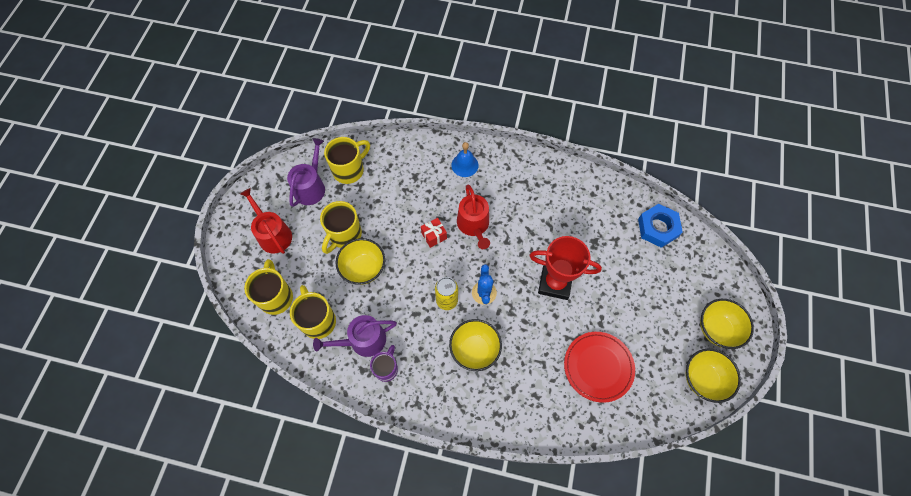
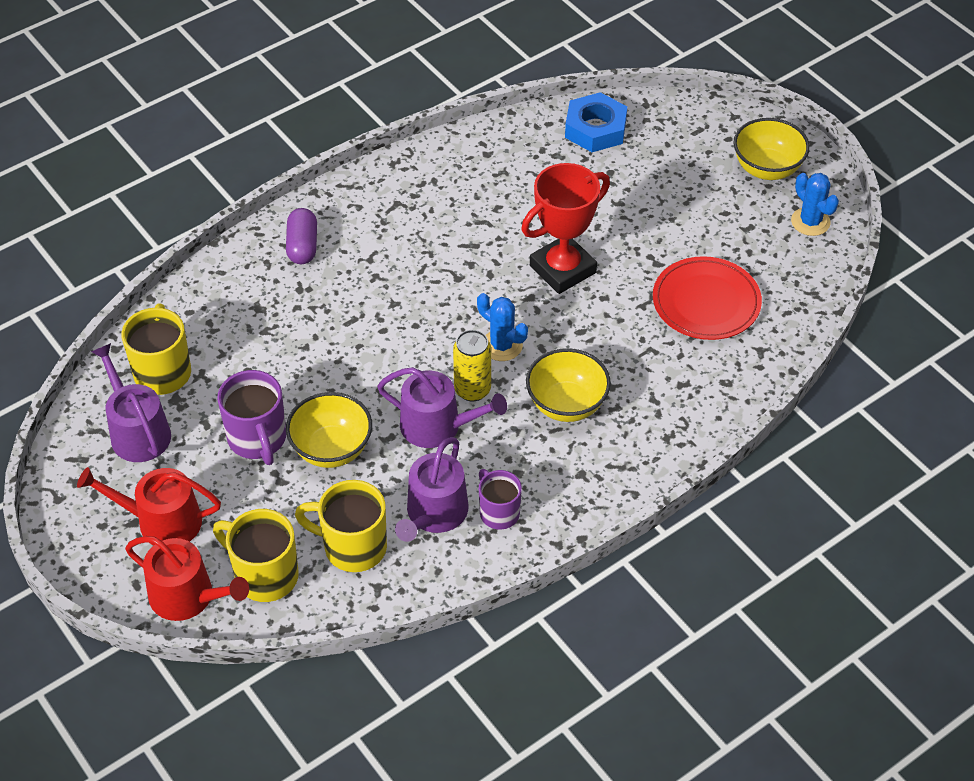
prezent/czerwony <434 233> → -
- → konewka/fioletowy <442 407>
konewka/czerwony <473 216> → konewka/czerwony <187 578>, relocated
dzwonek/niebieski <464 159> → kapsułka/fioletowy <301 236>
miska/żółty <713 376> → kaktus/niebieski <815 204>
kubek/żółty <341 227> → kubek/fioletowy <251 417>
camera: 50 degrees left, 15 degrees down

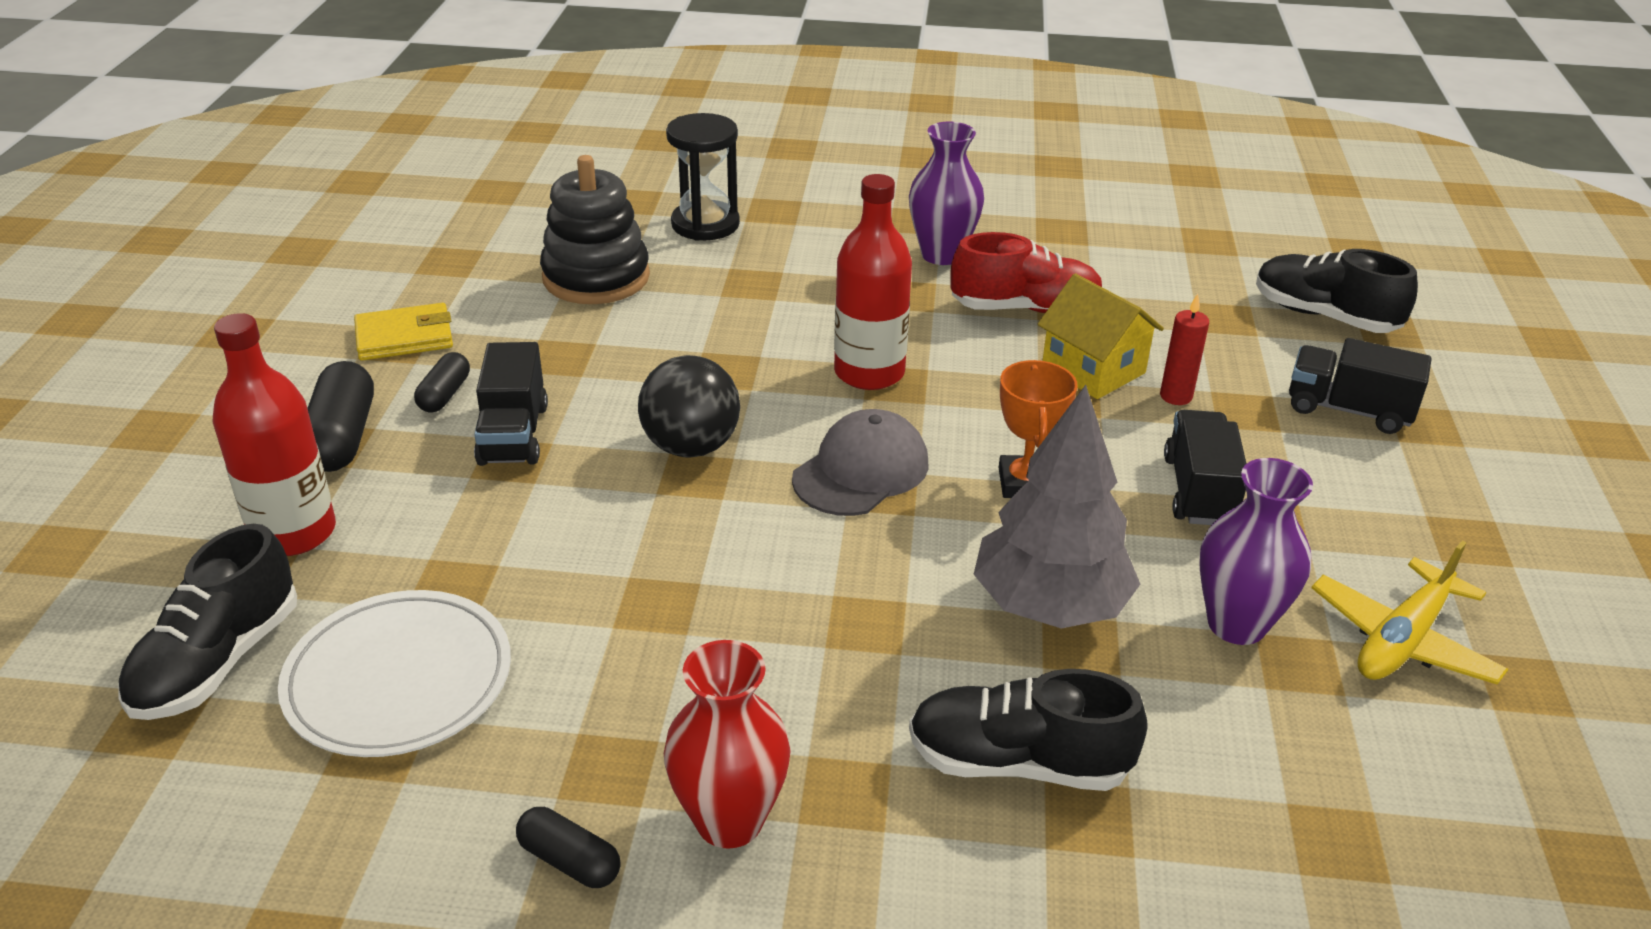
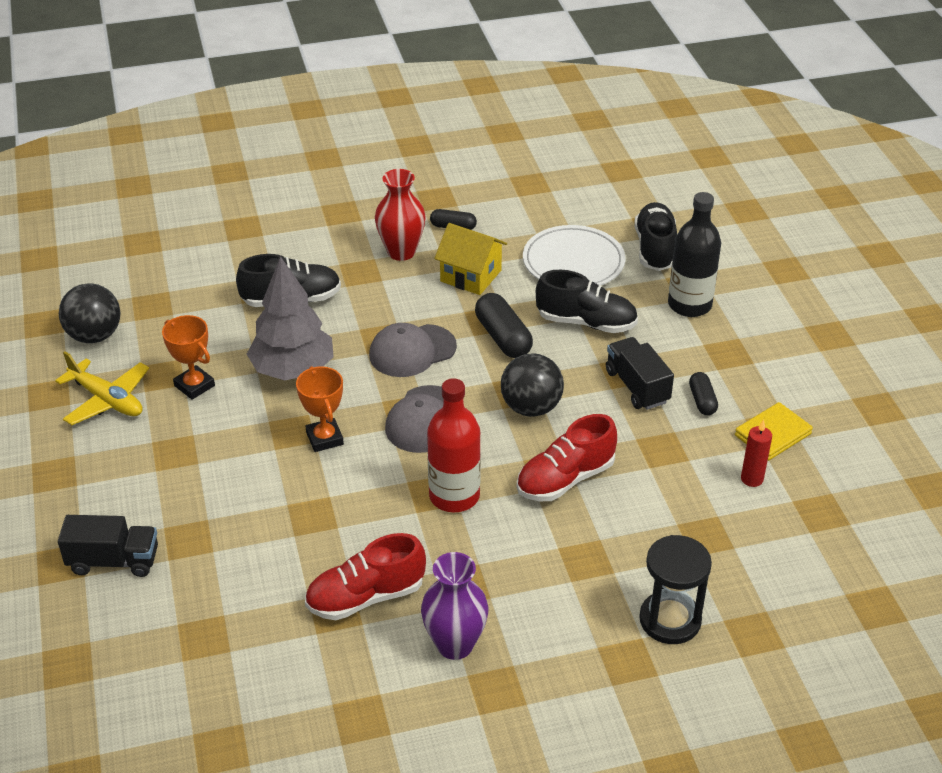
zabawka nakładanka/czarny <595 229> → -
ciężarówka/czarny <1205 467> → -
- → piłka/czarny <90 313>
- → czapka/szary <413 350>
- → but/czerwony <567 457>
kapsułka/czarny <340 416> → kapsułka/czarny <504 325>, relocated
domek/żółty <1101 336> → domek/żółty <470 259>, relocated
świeca/czerwony <1184 349> → świeca/czerwony <756 453>, relocated
but/czarny <1337 291> → but/czarny <587 301>, relocated
wazon/fioletowy <1256 551> → puchar/pomarańczowy <188 357>
butelka/czerwony <274 434> → butelka/czarny <694 254>
samolot/żółty <1409 613> → samolot/żółty <102 388>, 105 degrees clockwise
camera: 160 degrees right, 5 degrees up

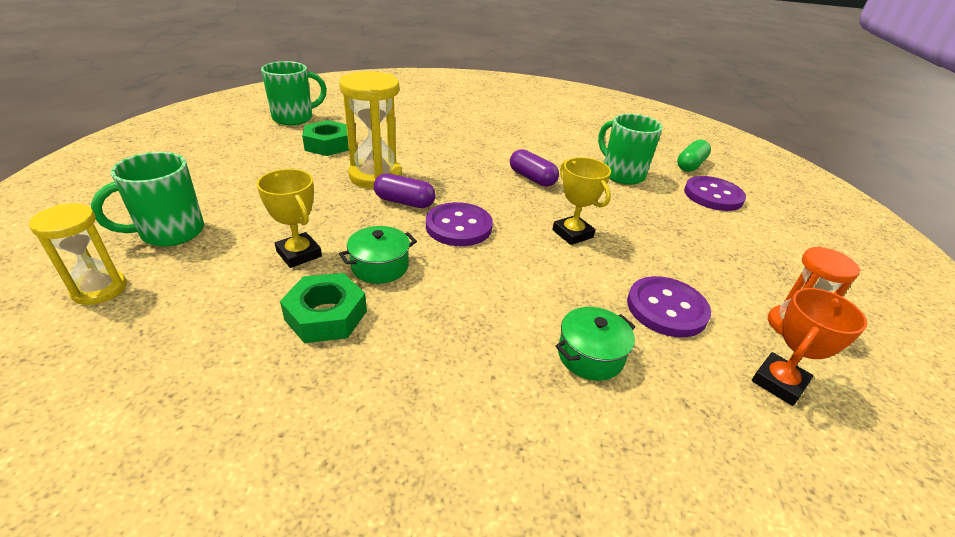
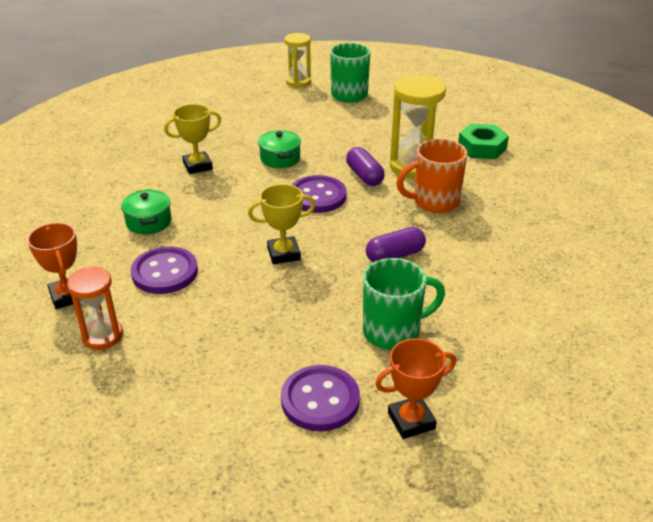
kubek/zielony <294 93> → -
nakrętka/zielony <323 308> → -
- → kubek/pomarańczowy <432 176>
puchar/żółty <289 218> → puchar/żółty <192 139>, relocated
kapsułka/zielony <694 155> → puchar/pomarańczowy <415 388>
kapsułka/fioletowy <405 190> → kapsułka/fioletowy <365 166>, 60 degrees counterclockwise
camera: 110 degrees right, 0 degrees up

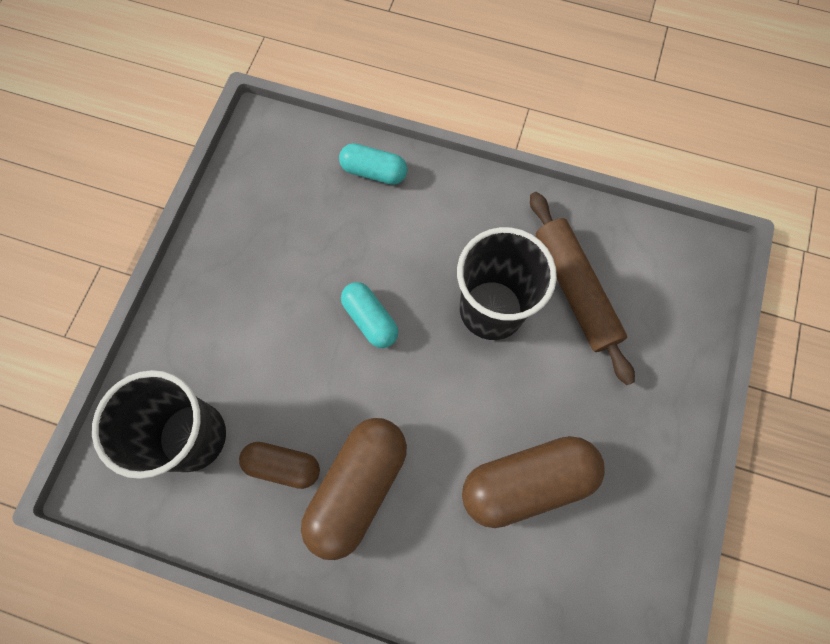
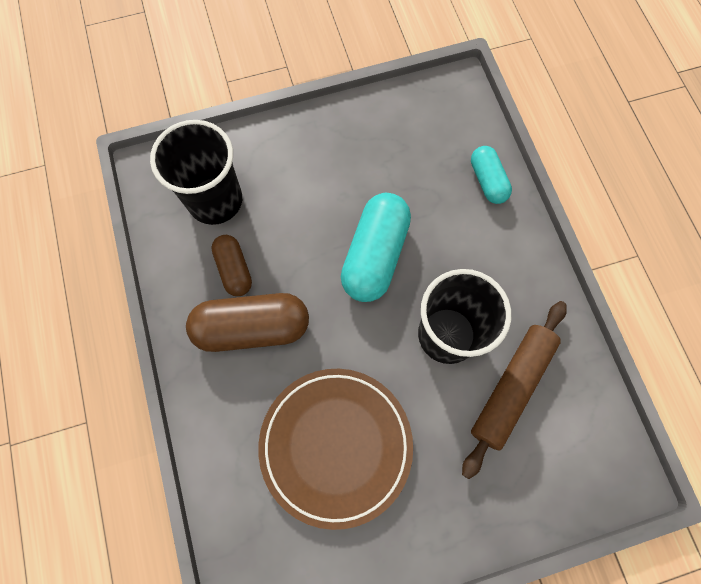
kapsułka/brązowy <533 482> → talerz/brązowy <335 449>
kapsułka/turkusowy <369 315> → kapsułka/turkusowy <376 247>, x1.74
camera: 55 degrees right, 0 degrees up

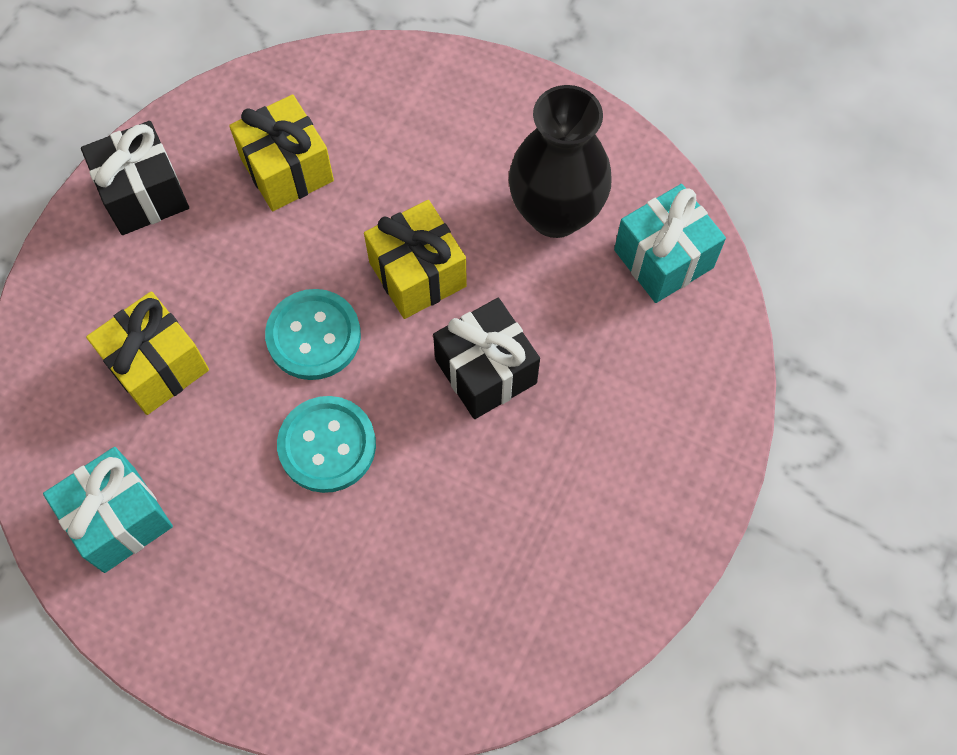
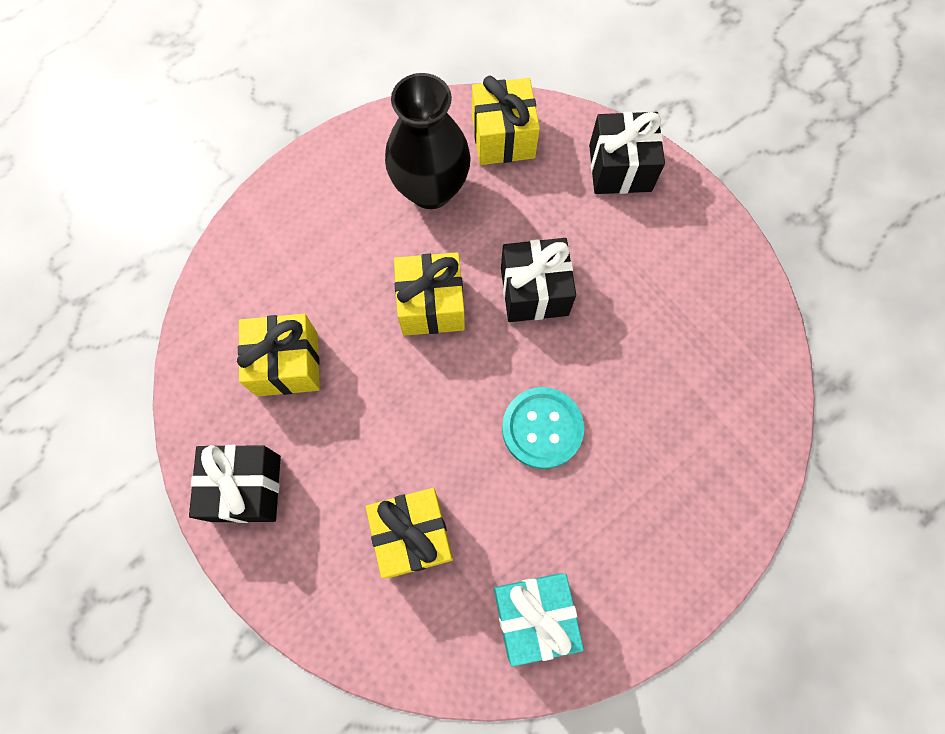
guzik/turkusowy <313 334> → -
- → prezent/czarny <627 153>
prezent/turkusowy <670 243> → prezent/żółty <506 120>
camera: 65 degrees left, 5 degrees up

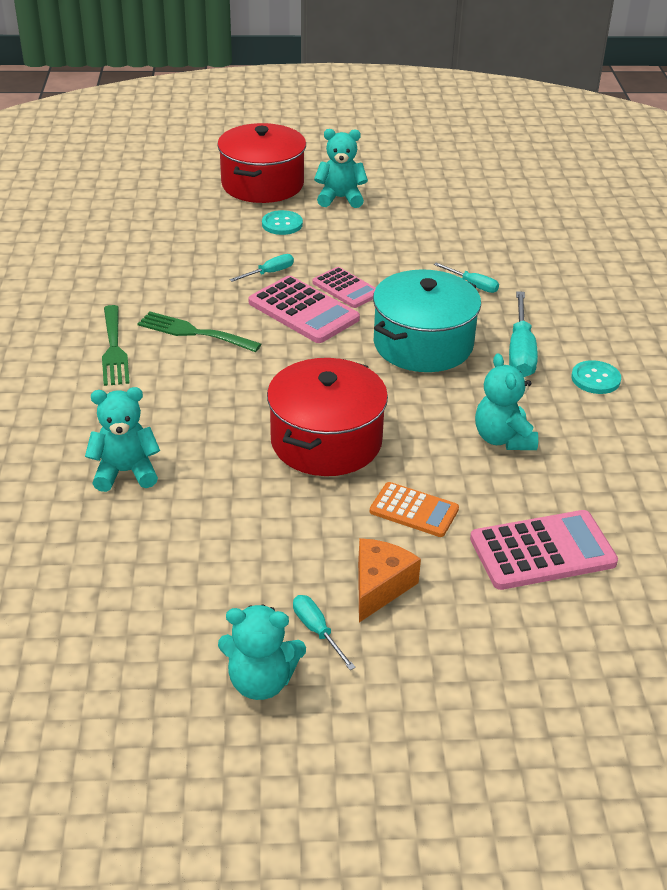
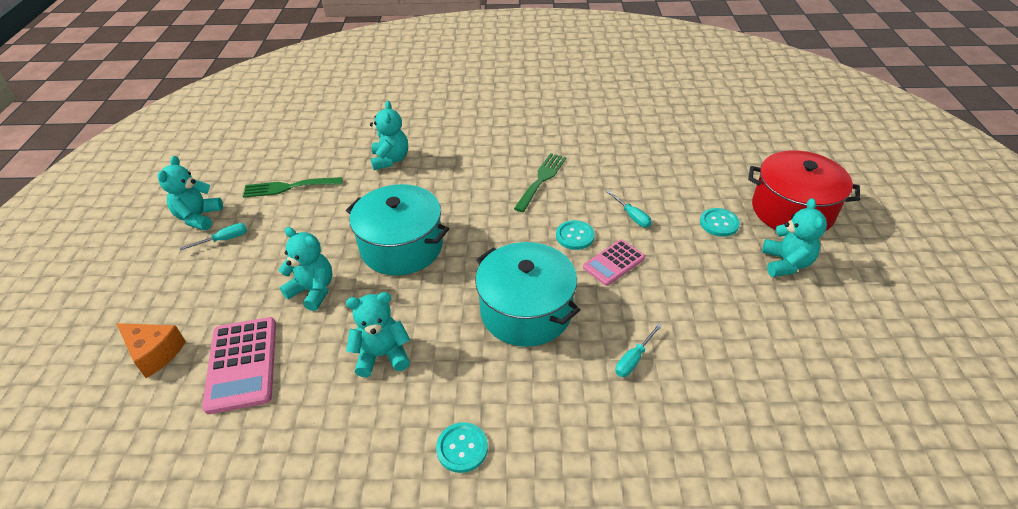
śrubokręt/turkusowy <523 334> → -
widelec/zielony <116 345> → widelec/zielony <293 187>, relocated
ser/pomarańczowy <389 580> → ser/pomarańczowy <151 350>, relocated
kalkulator/różowy <304 309> → guzik/turkusowy <575 235>
kalkulator/pomarańczowy <414 509> → miś/turkusowy <305 269>
garnek/czerwony <327 417> → garnek/turkusowy <397 229>
camera: 95 degrees right, 5 degrees up

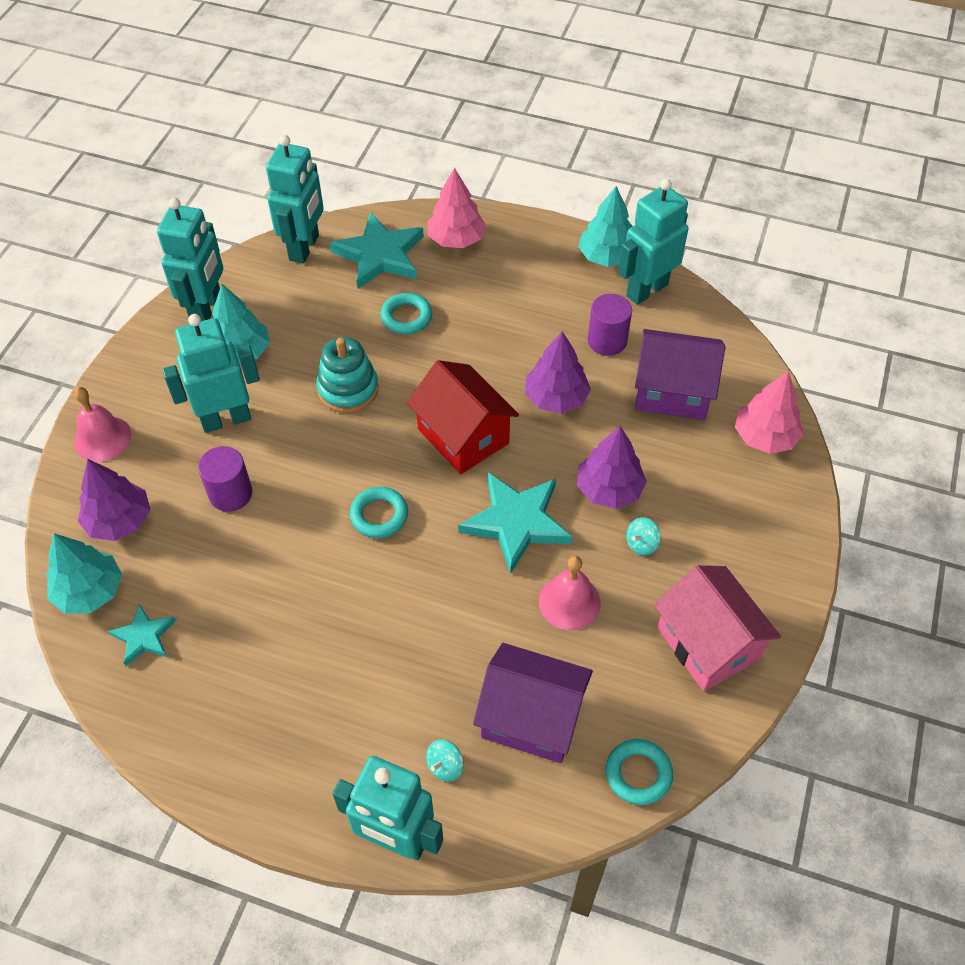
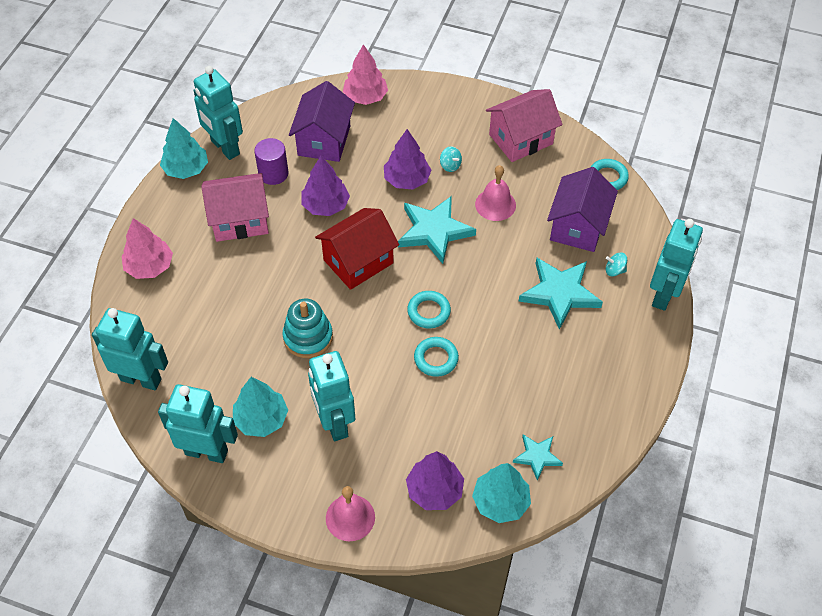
walec/fioletowy <225 479> → -
- → domek/różowy <235 207>
gwiazda/turkusowy <376 250> → gwiazda/turkusowy <560 294>, relocated
pierścień/turkusowy <406 314> → pierścień/turkusowy <436 357>, relocated
bączek/turkusowy <445 760> → bączek/turkusowy <616 264>, 150 degrees clockwise
camera: 90 degrees left, 0 degrees up

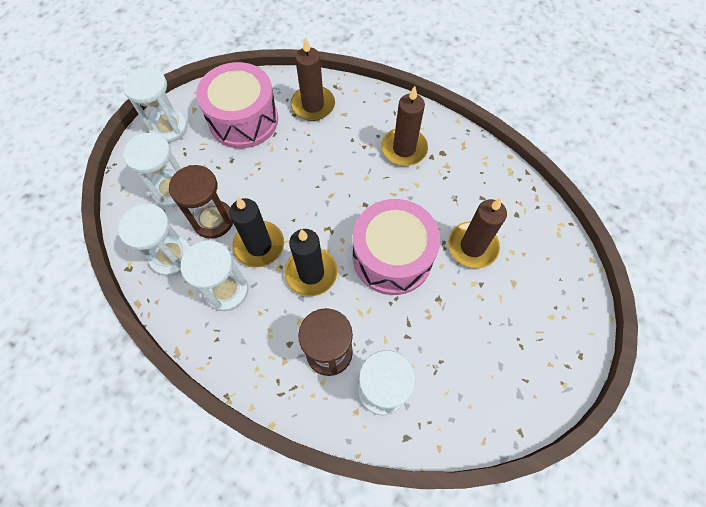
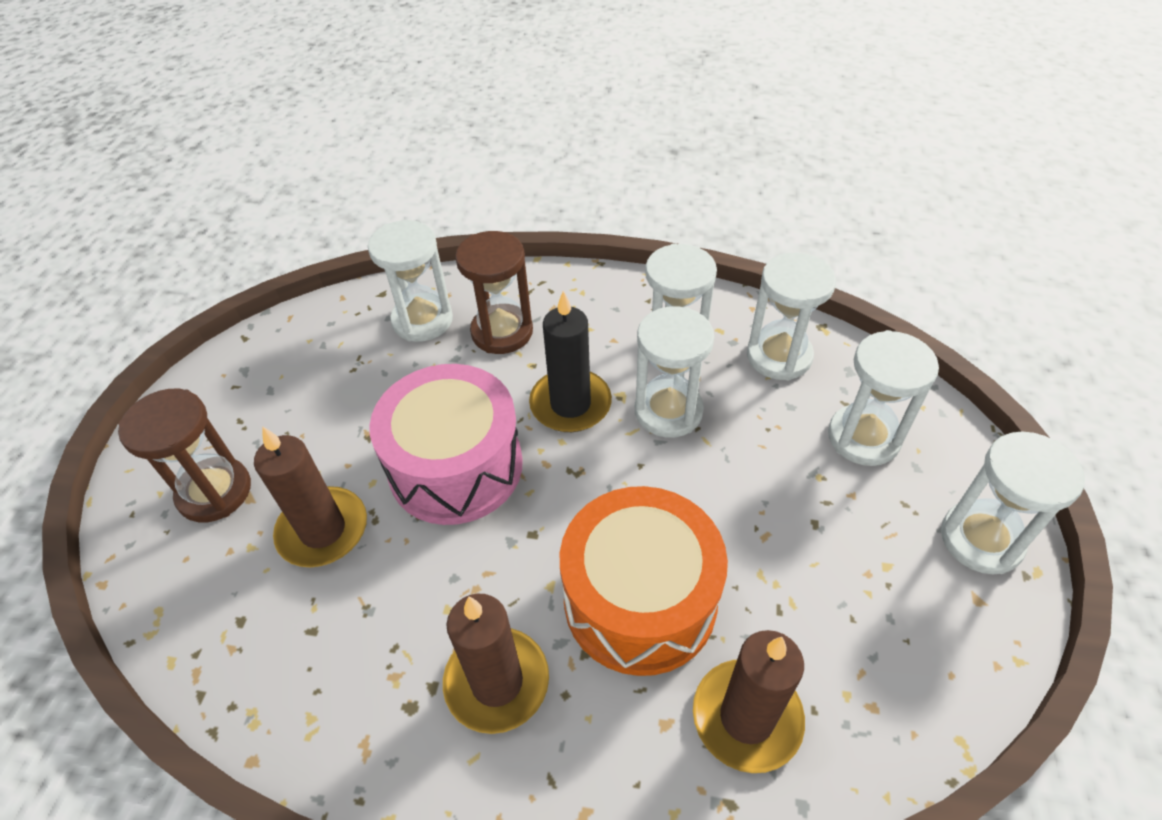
bęben/różowy <237 105> → -
- → bęben/pomarańczowy <644 581>
klepsydra/brązowy <201 202> → klepsydra/brązowy <184 455>, relocated
świeca/czarny <256 232> → klepsydra/biały <674 372>
camera: 160 degrees right, 15 degrees down

